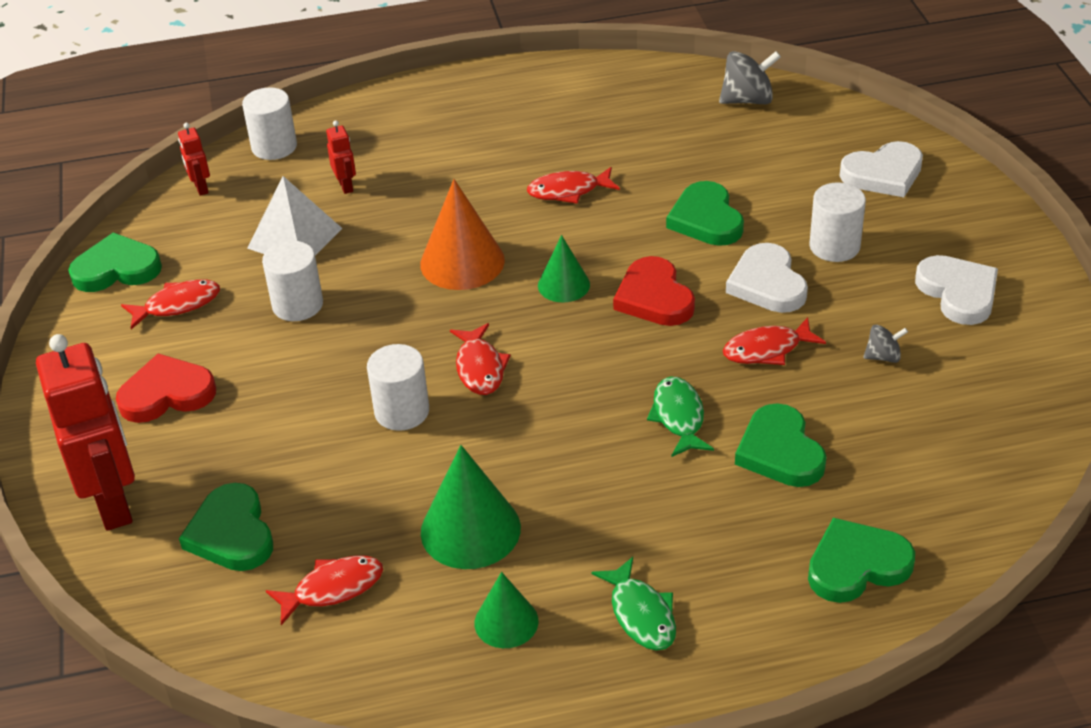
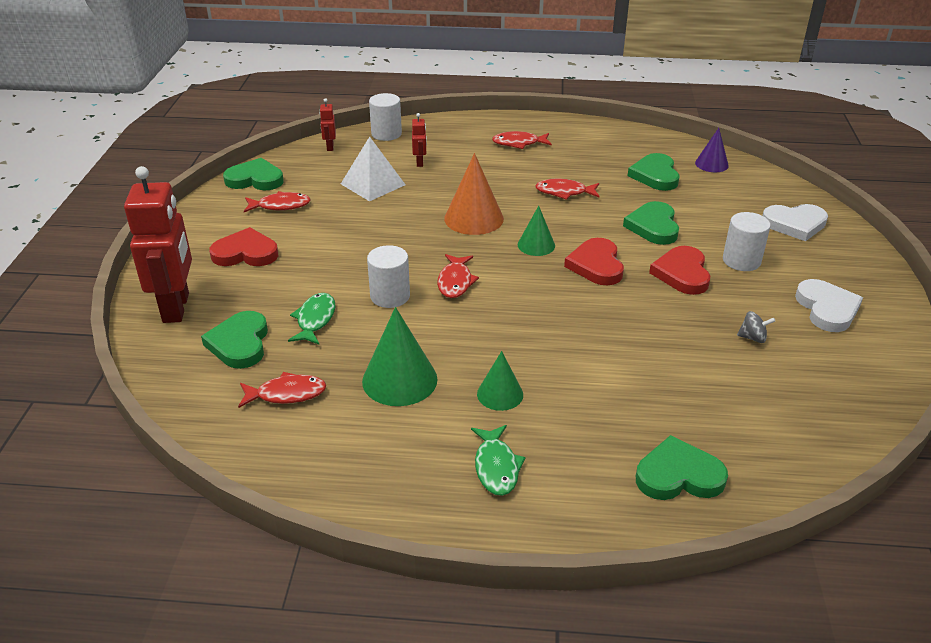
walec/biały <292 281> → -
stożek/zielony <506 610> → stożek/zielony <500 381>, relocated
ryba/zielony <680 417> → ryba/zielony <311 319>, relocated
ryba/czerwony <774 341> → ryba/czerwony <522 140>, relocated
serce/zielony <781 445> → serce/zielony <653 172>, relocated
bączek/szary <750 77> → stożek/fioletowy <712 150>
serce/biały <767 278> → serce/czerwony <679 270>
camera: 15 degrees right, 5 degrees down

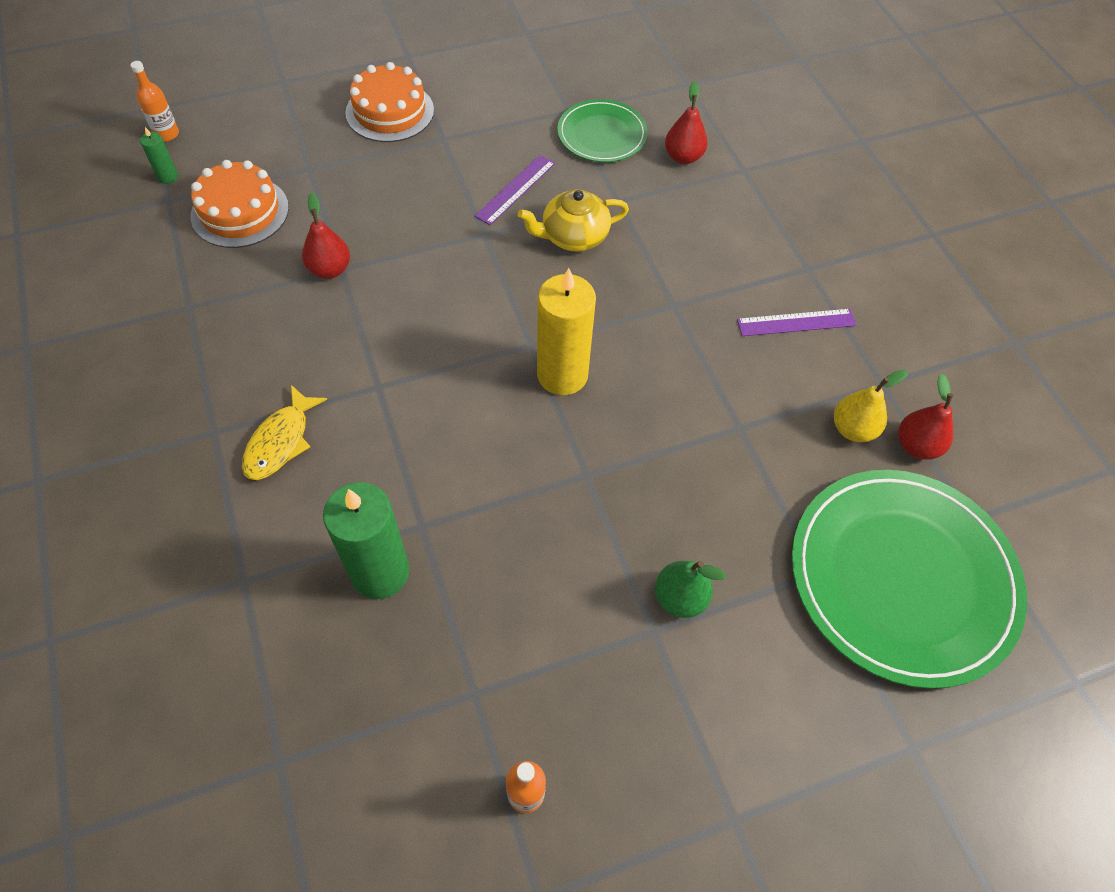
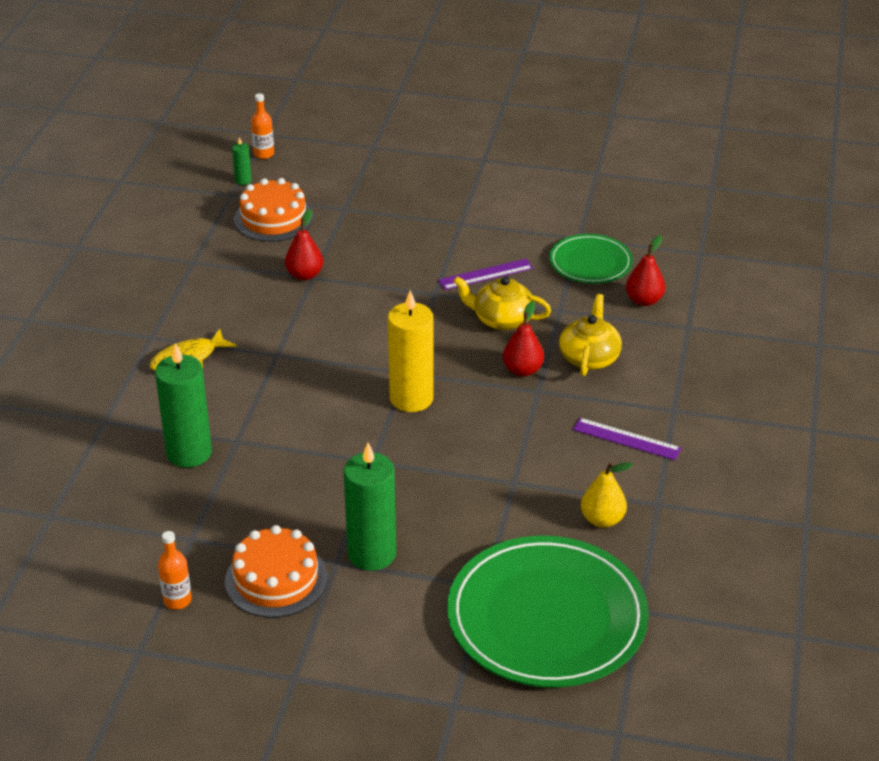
- → imbryk/żółty <590 335>
tort/pomarańczowy <389 102> → tort/pomarańczowy <276 571>, relocated
gruszka/czerwony <925 417> → gruszka/czerwony <523 339>, relocated
gruszka/zielony <690 589> → świeca/zielony <370 507>
camera: 35 degrees right, 20 degrees down

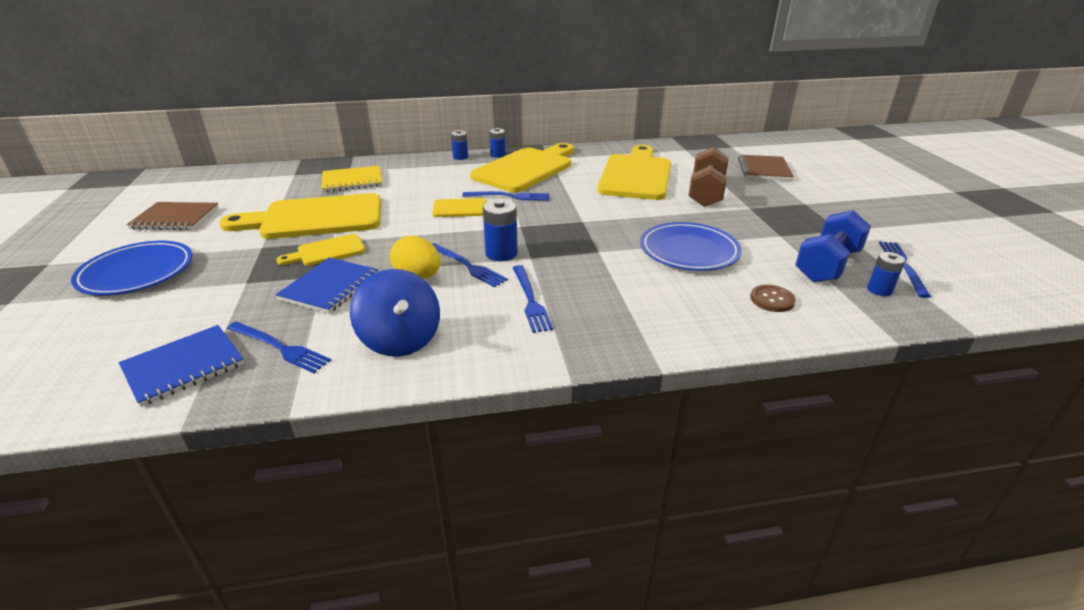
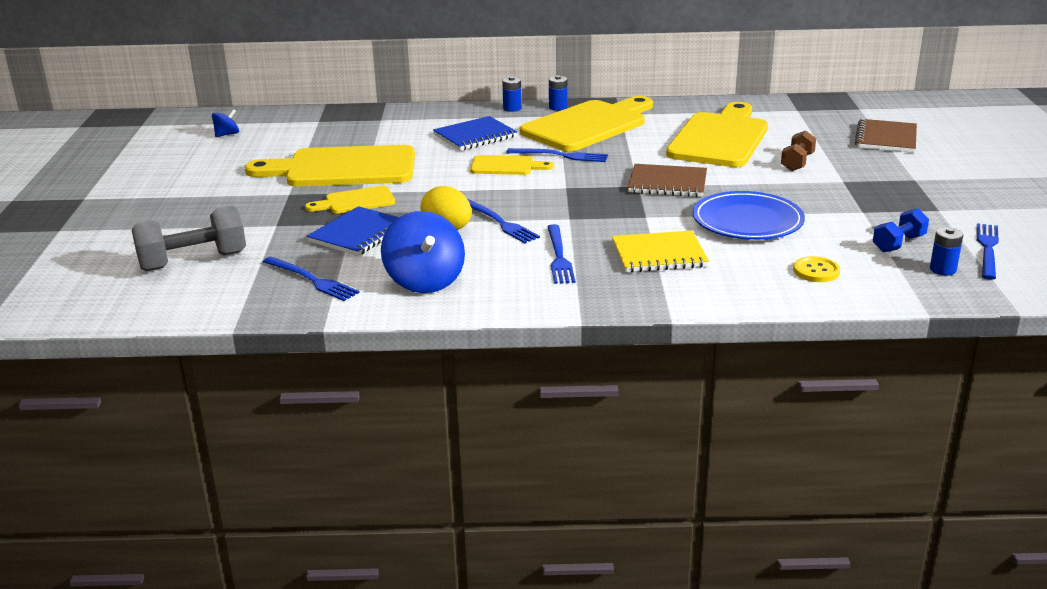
talerz/niebieski <132 268> → -
bateria/niebieski <500 230> → -
- → hantel/szary <189 238>
- → bączek/niebieski <225 123>
zeszyt/niebieski <181 366> → zeszyt/niebieski <475 133>, relocated
zeszyt/brązowy <173 216> → zeszyt/brązowy <667 180>, relocated
zeszyt/żółty <352 179> → zeszyt/żółty <660 251>, relocated
guzik/brązowy <773 298> → guzik/żółty <816 269>
hantel/brązowy <709 177> → hantel/brązowy <798 150>, x0.59
hantel/niebieski <833 246> → hantel/niebieski <901 230>, x0.59
camera: 10 degrees right, 5 degrees down

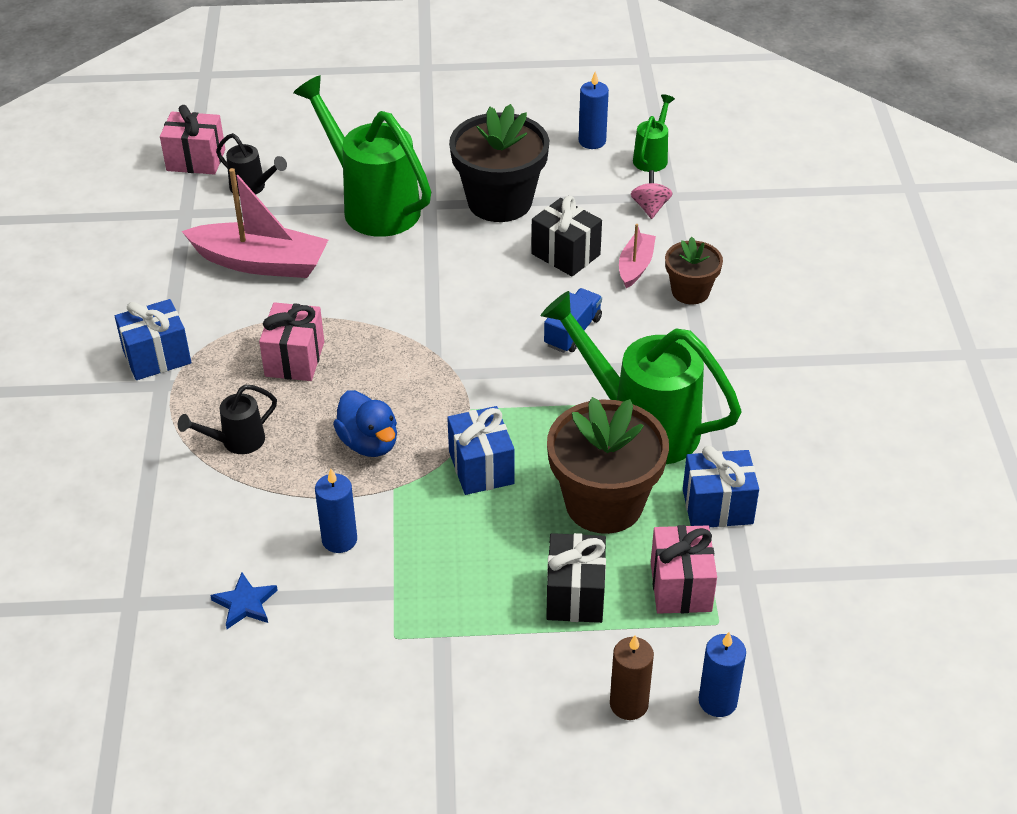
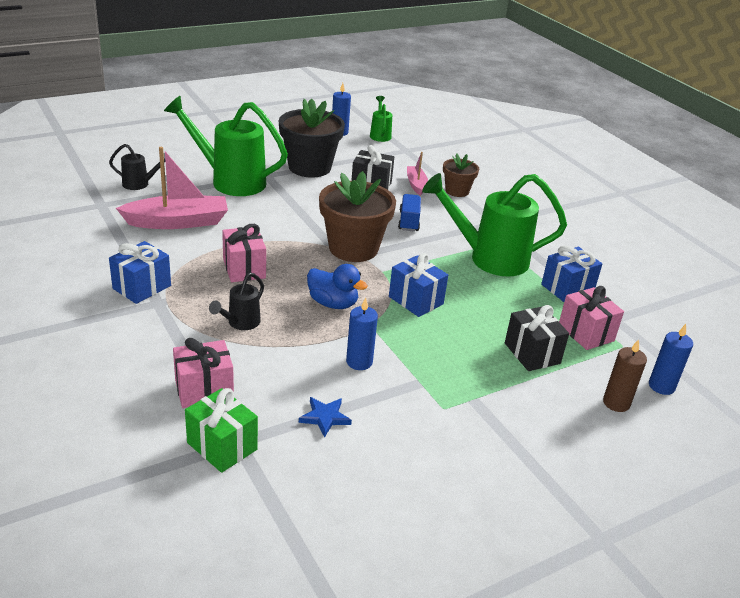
bączek/różowy <651 194> → -
- → prezent/zielony <221 430>
prezent/różowy <192 140> → prezent/różowy <203 373>, relocated
doniczka/brązowy <608 465> → doniczka/brązowy <357 216>, relocated
camera: 30 degrees left, 10 degrees down

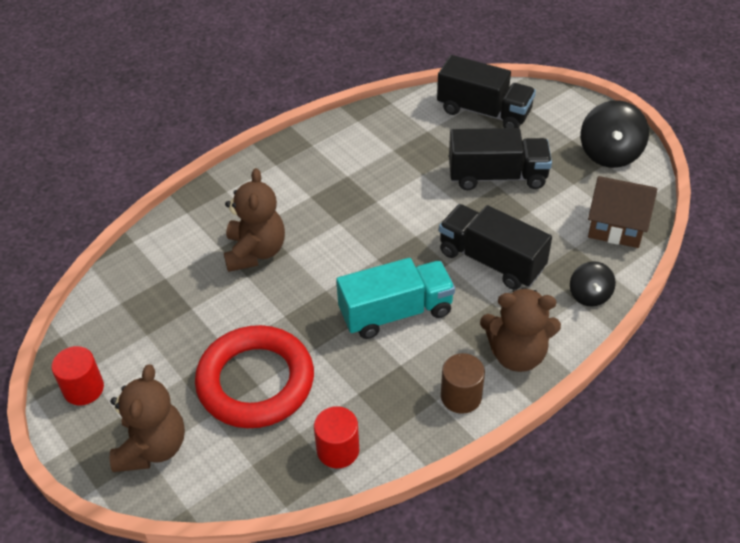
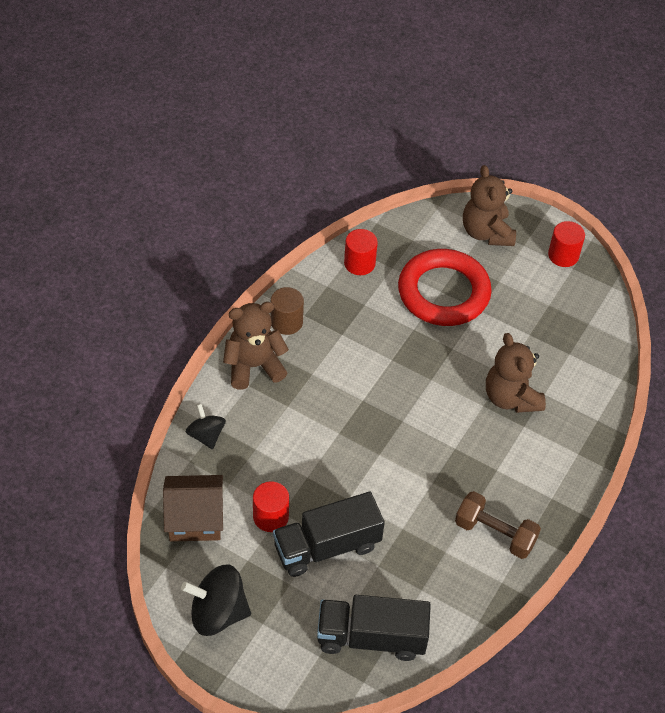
ciężarówka/turkusowy <395 298> → -
ciężarówka/czarny <495 247> → -
- → walec/czerwony <271 506>
- → hantel/brązowy <498 525>
bączek/czarny <615 134> → bączek/czarny <216 600>, 75 degrees counterclockwise
camera: 155 degrees right, 5 degrees up

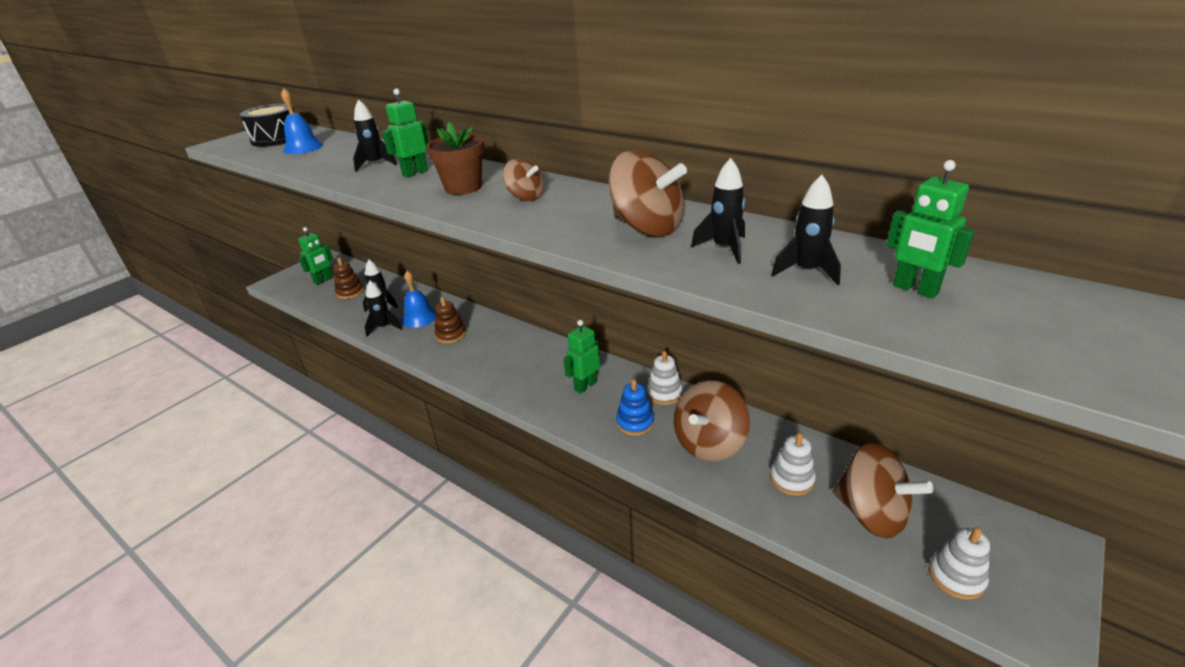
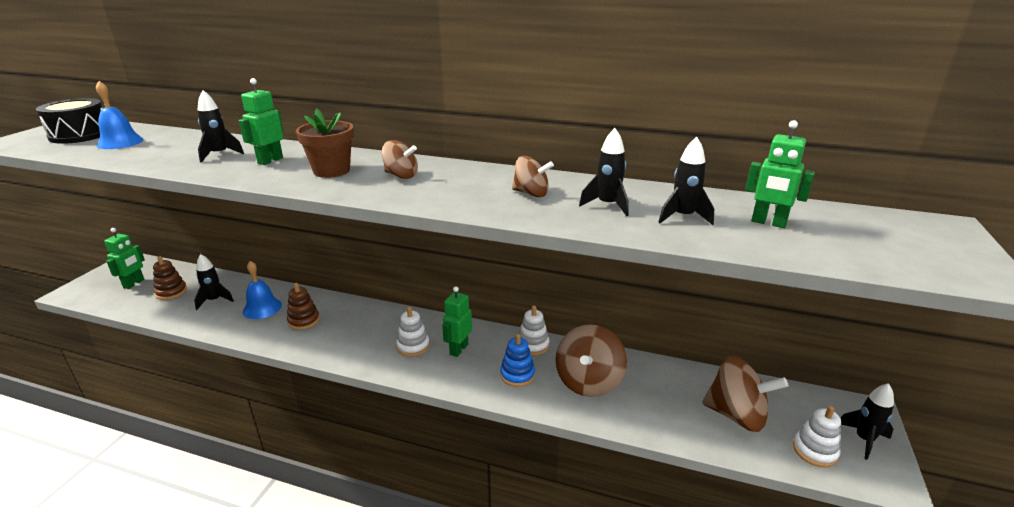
rakieta/czarny <383 309> → rakieta/czarny <867 421>, relocated
zabawka nakładanka/biały <793 464> → zabawka nakładanka/biały <413 332>, relocated
bączek/brązowy <647 193> → bączek/brązowy <533 176>, x0.57
camera: 20 degrees left, 5 degrees down

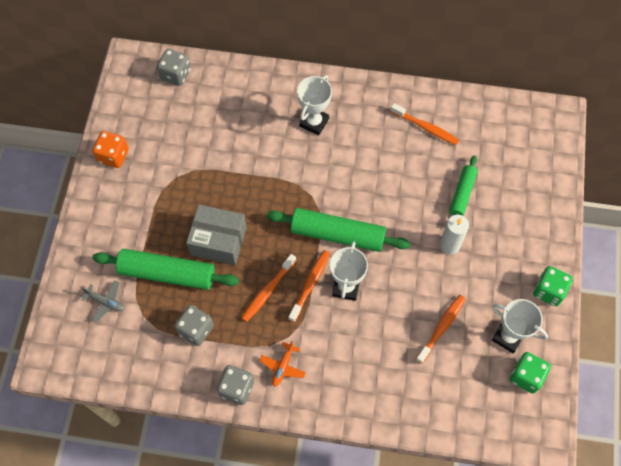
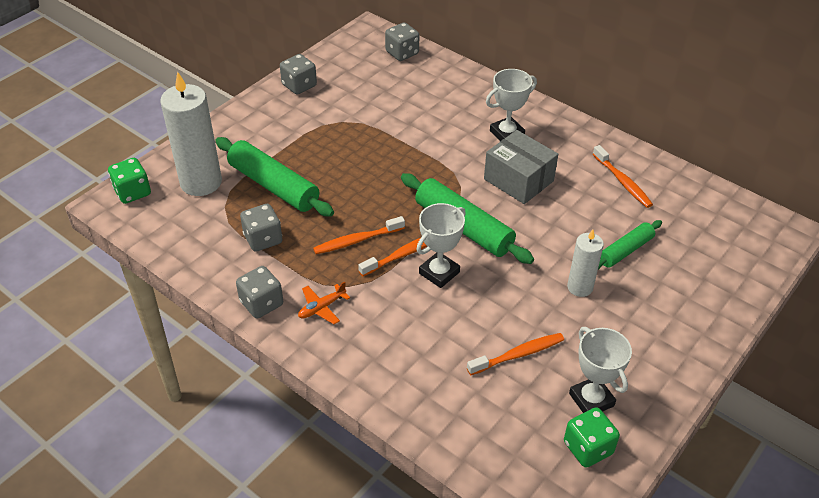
pudełko/szary <216 235> → pudełko/szary <521 167>, relocated
kostka do gry/zielony <553 286> → kostka do gry/zielony <129 181>, relocated
samolot/szary <102 301> → świeca/biały <191 133>
kostka do gry/pomarańczowy <111 149> → kostka do gry/szary <298 74>
camera: 30 degrees right, 20 degrees down

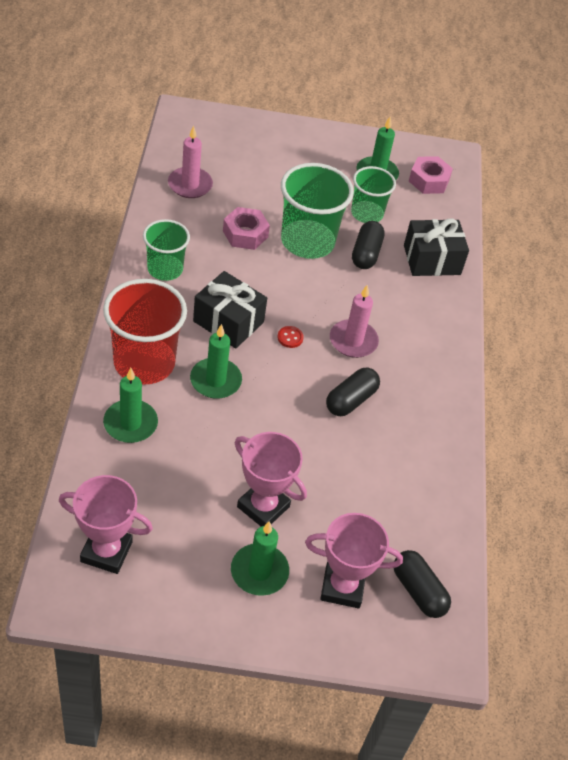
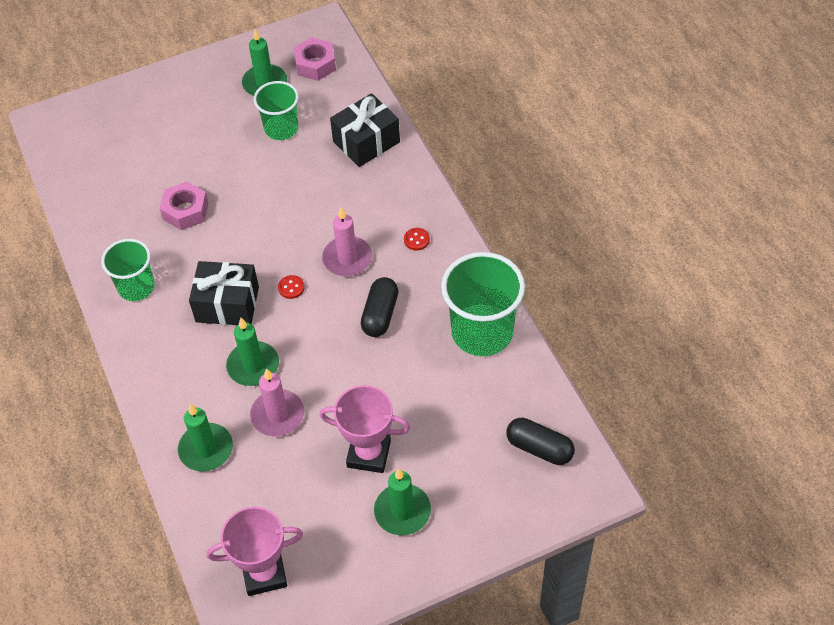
szklanka/czerwony <145 331> → -
puchar/różowy <354 560> → -
kapsułka/czarny <368 245> → -
- → guzik/czerwony <417 239>
świeca/różowy <190 162> → świeca/różowy <277 402>, relocated
szklanka/zielony <317 211> → szklanka/zielony <483 304>, relocated
camera: 20 degrees left, 5 degrees up

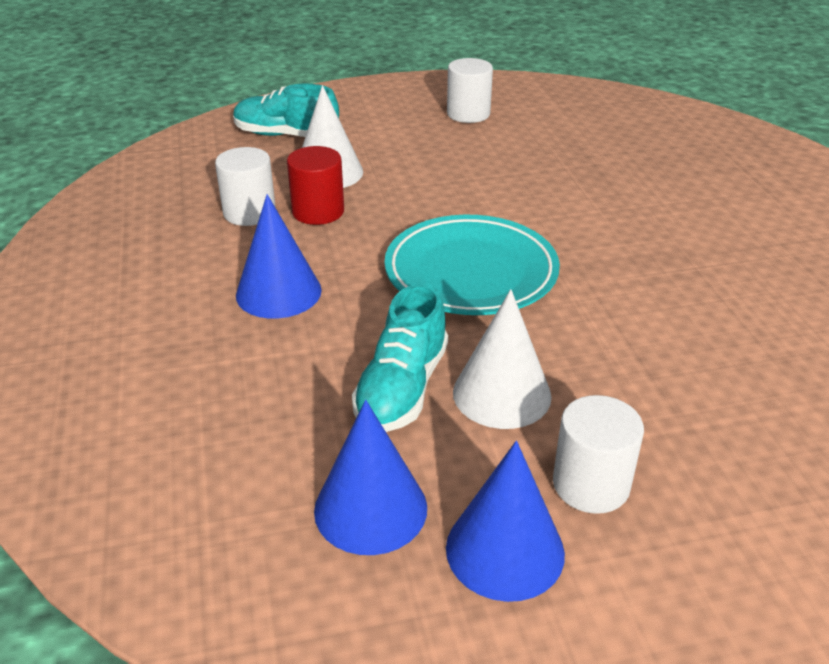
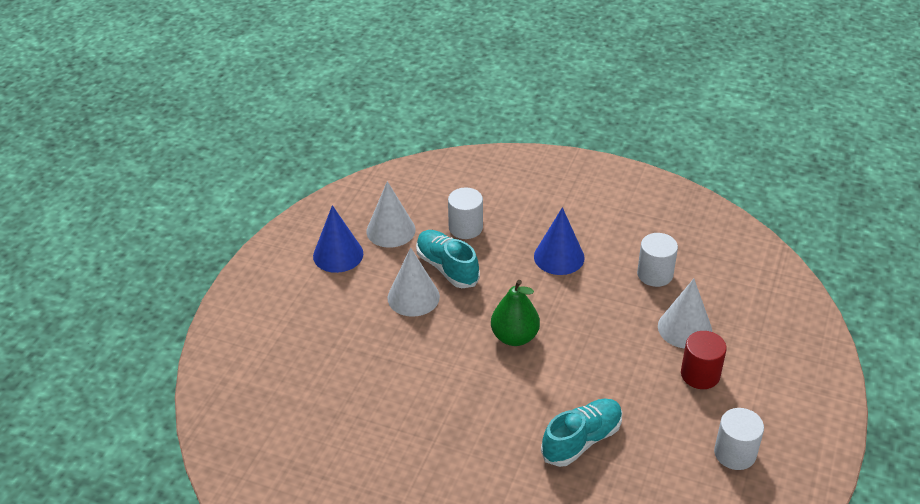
but/turkusowy <286 110> → but/turkusowy <581 432>, relocated
walec/czerwony <315 185> → walec/czerwony <704 360>, relocated
walec/biały <598 454> → walec/biały <465 213>, relocated
talerz/turkusowy <472 265> → gruszka/zielony <515 313>
stożek/niebieski <370 477> → stożek/biały <391 214>
camera: 125 degrees right, 5 degrees up

